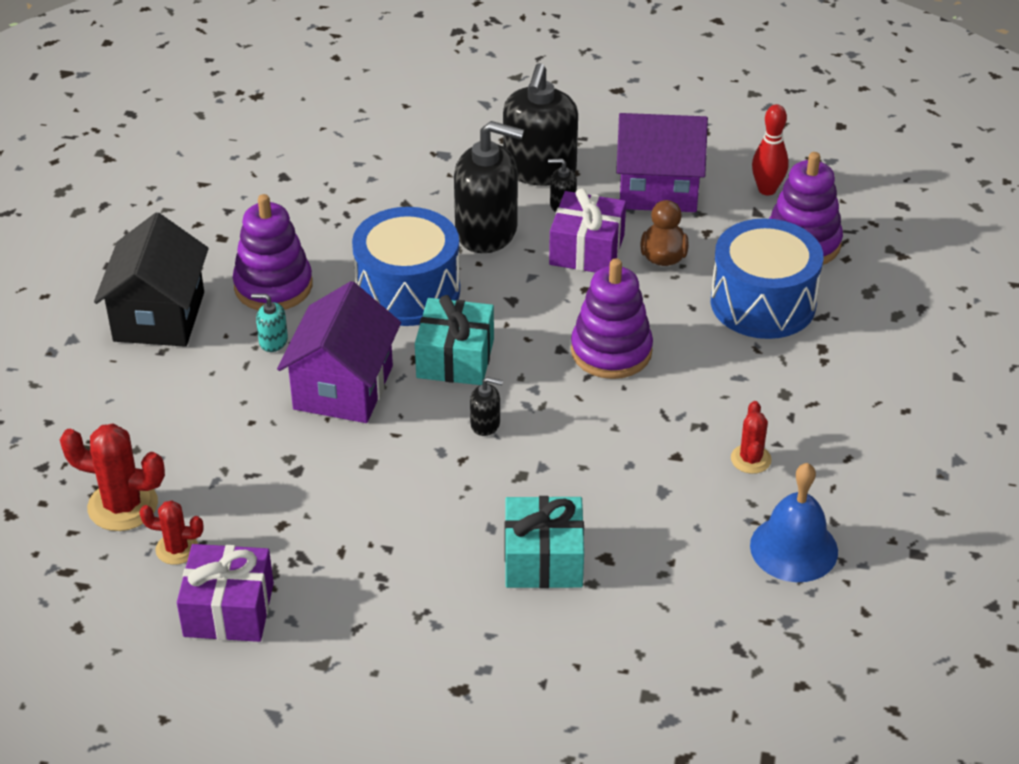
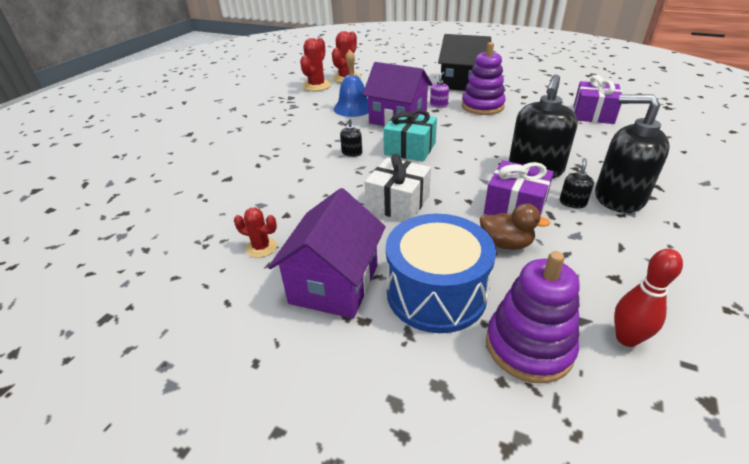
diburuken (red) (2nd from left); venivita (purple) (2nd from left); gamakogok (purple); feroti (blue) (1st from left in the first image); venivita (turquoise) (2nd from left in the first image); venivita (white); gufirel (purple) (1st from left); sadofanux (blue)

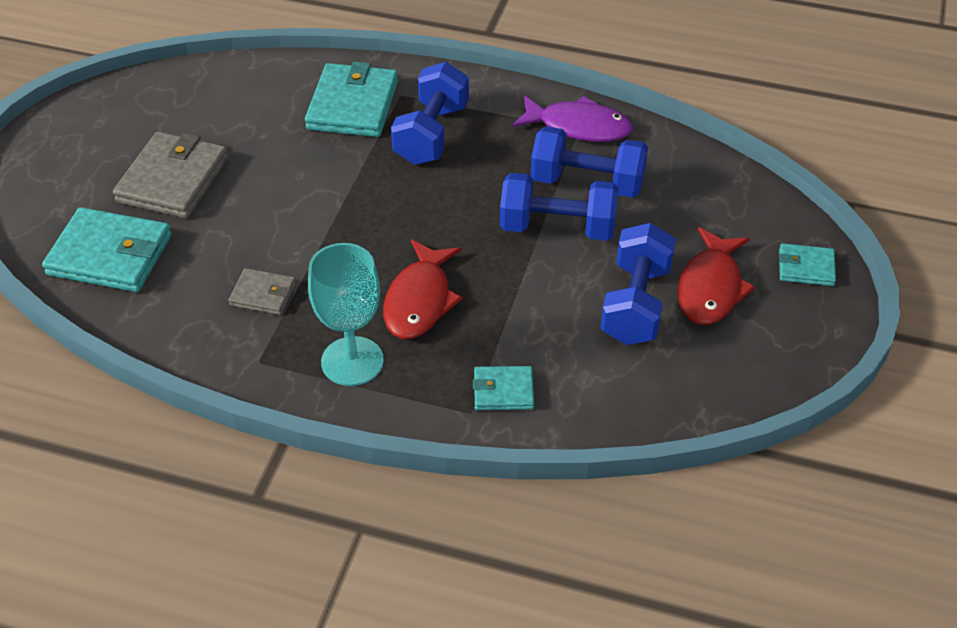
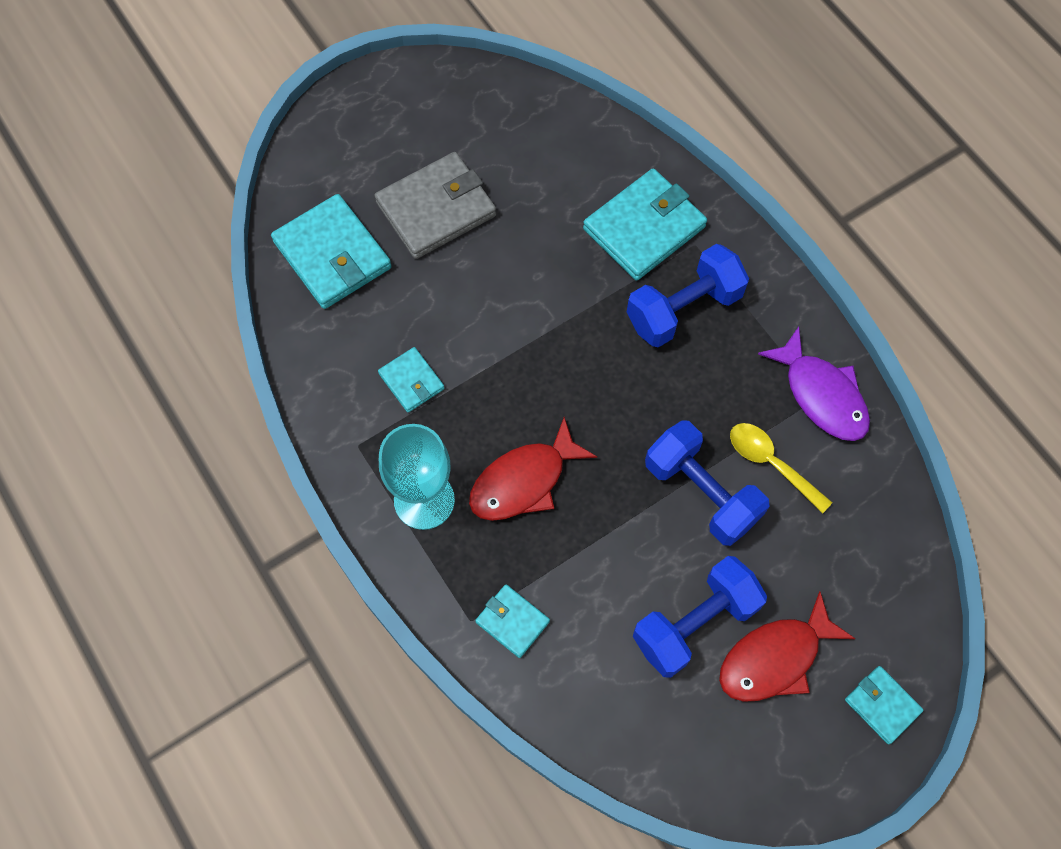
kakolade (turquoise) (2nd from left); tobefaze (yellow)

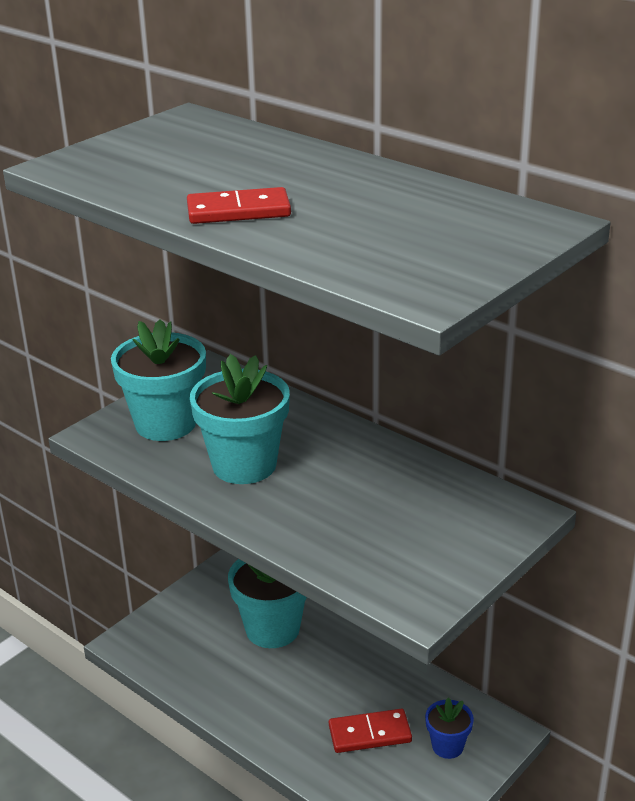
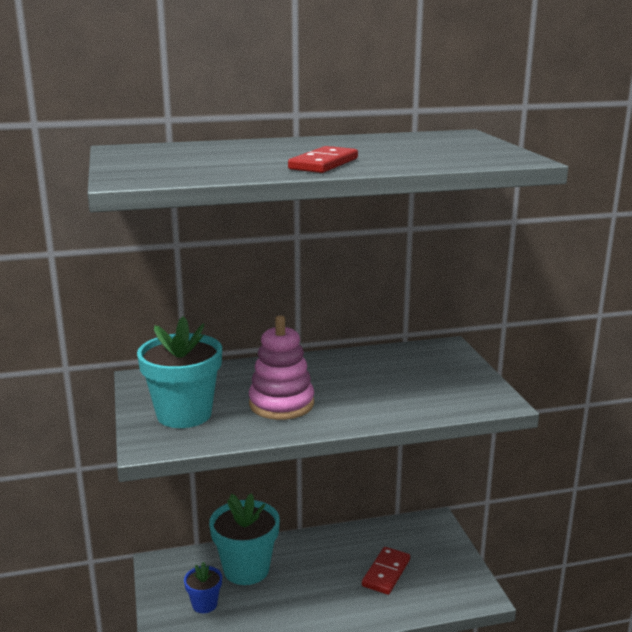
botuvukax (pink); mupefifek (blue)

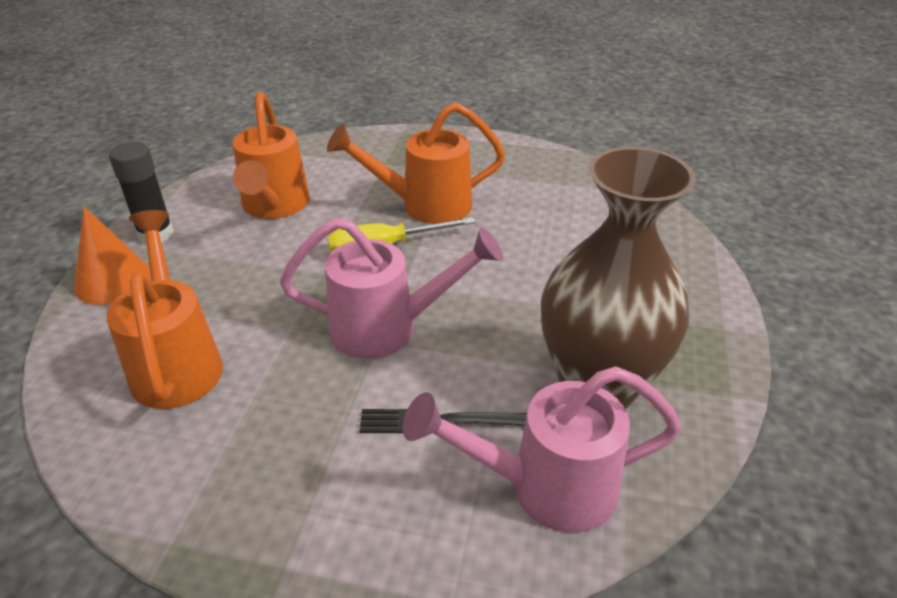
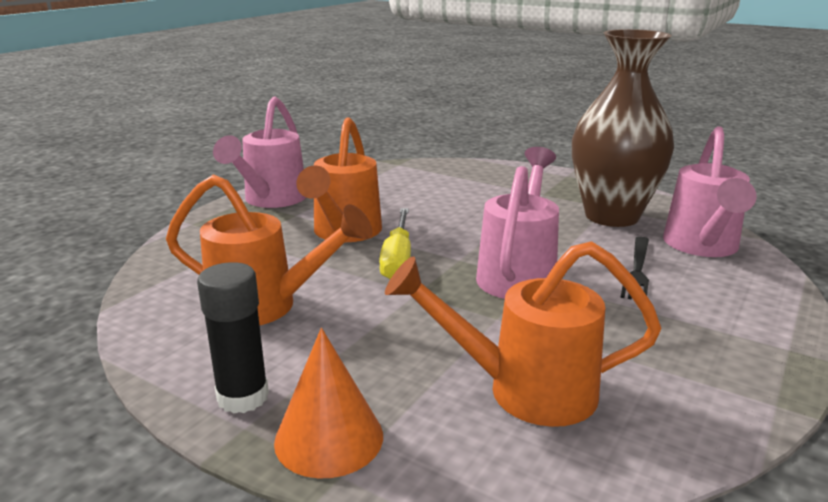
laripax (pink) (1st from left)

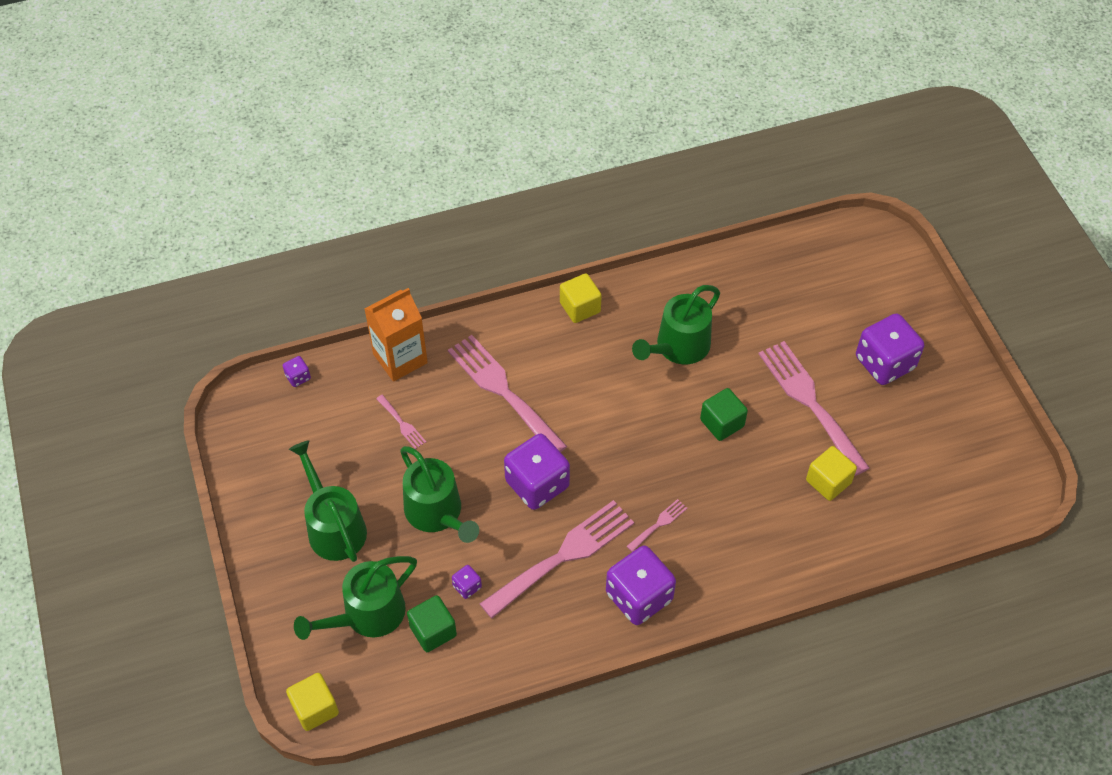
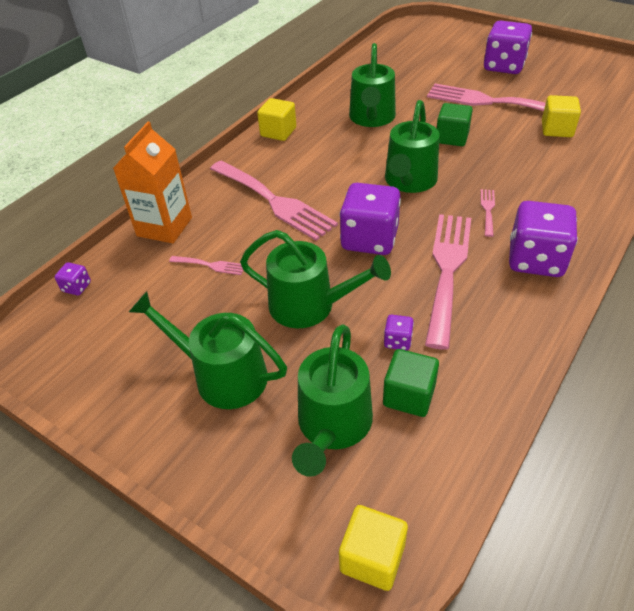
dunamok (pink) (2nd from left); laripax (green) (5th from left)

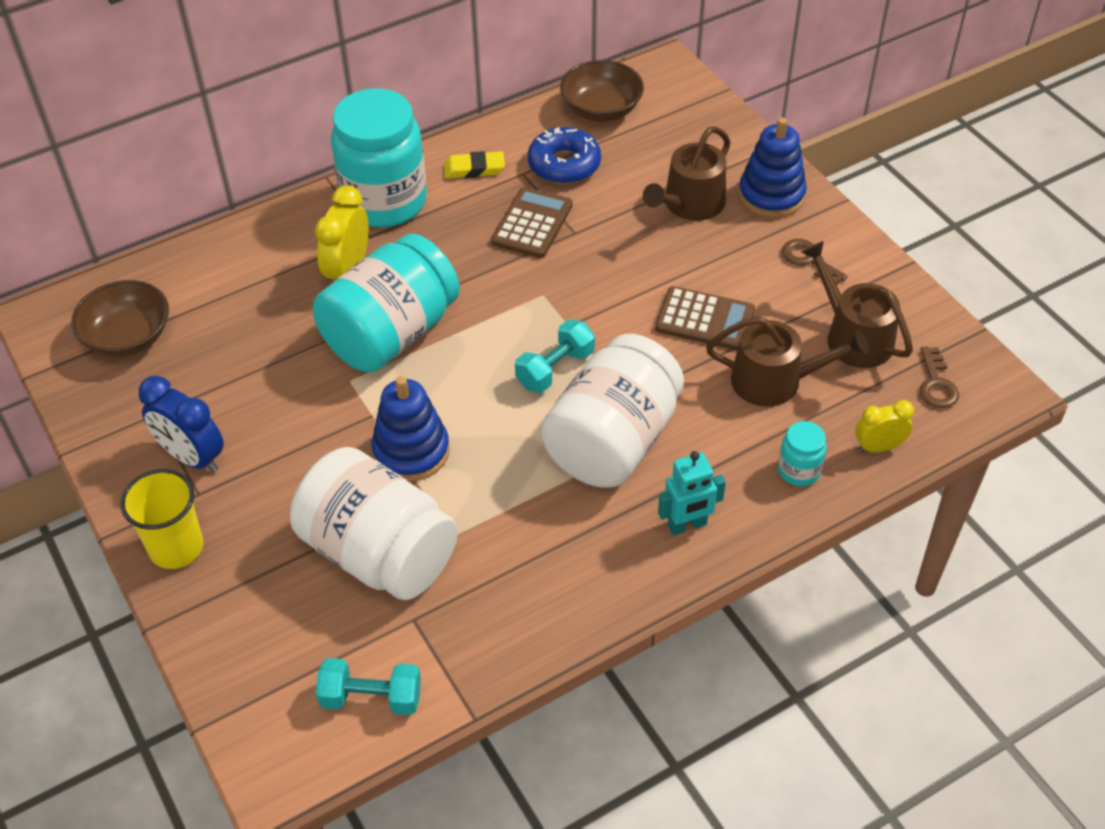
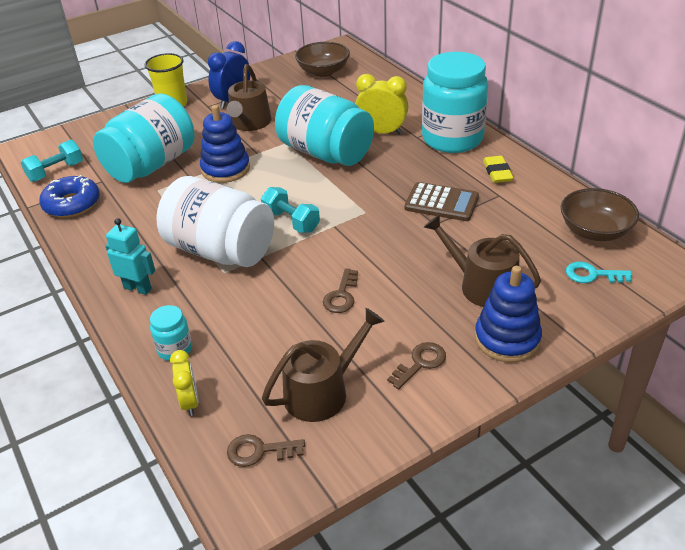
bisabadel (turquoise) (1st from left); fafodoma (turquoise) (1st from left); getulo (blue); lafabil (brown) (2nd from left); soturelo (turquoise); laripax (brown) (1st from left); lafabil (turquoise)

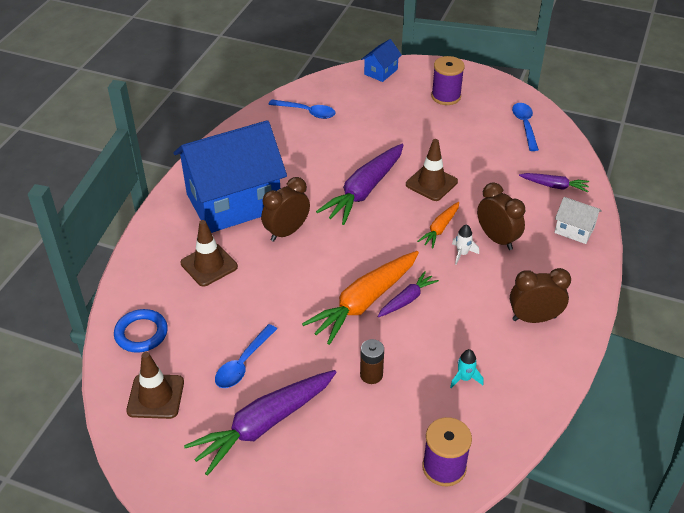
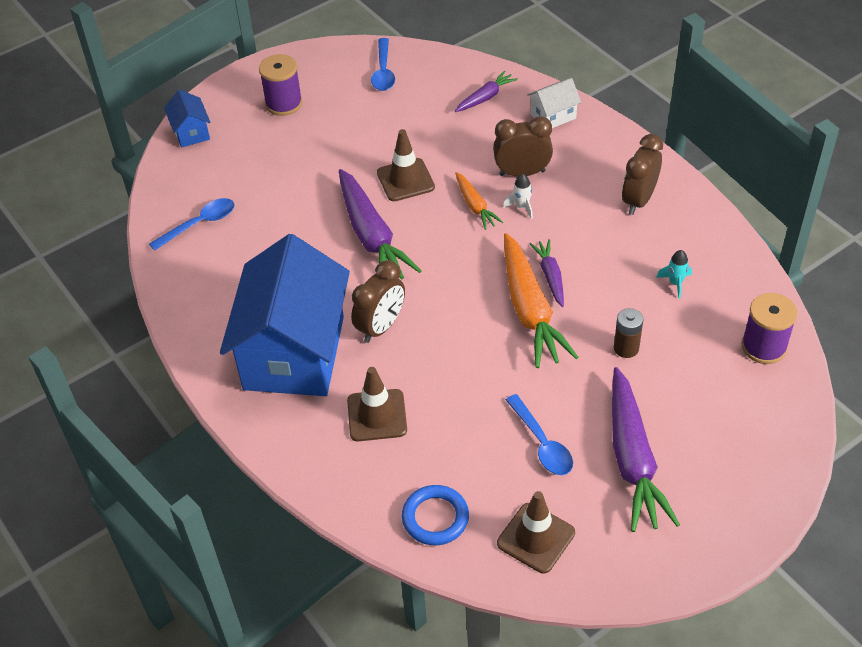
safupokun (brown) (1st from left); tobefaze (blue) (2nd from left)

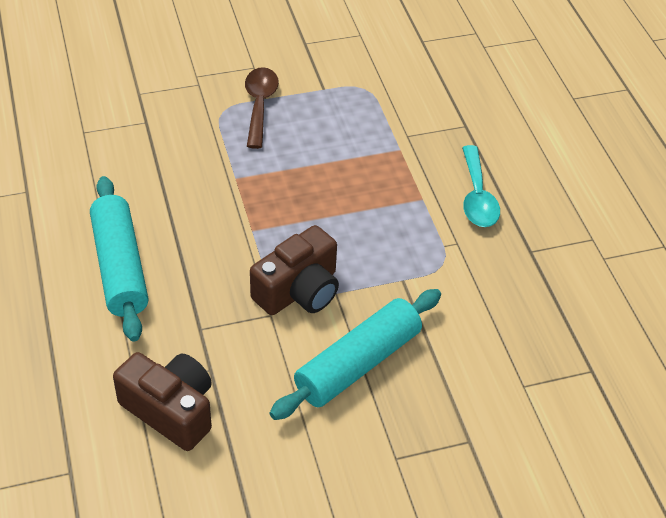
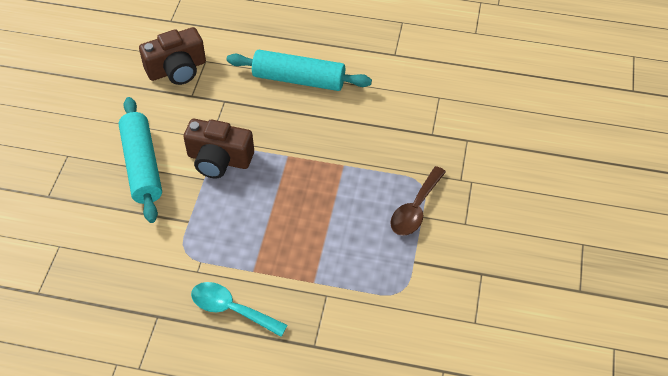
tobefaze (brown); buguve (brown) (2nd from left)

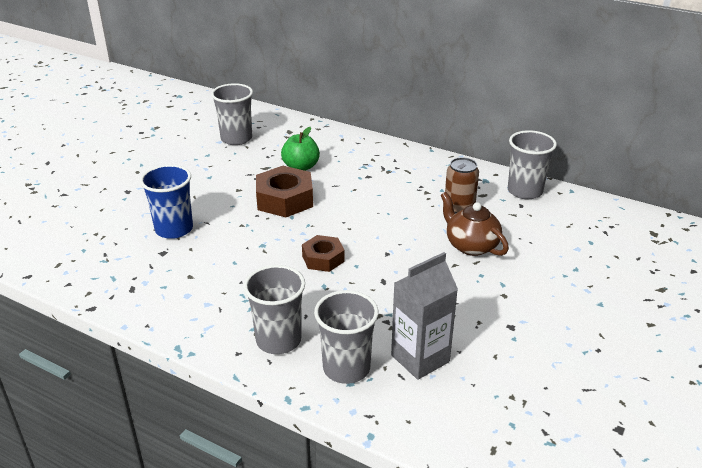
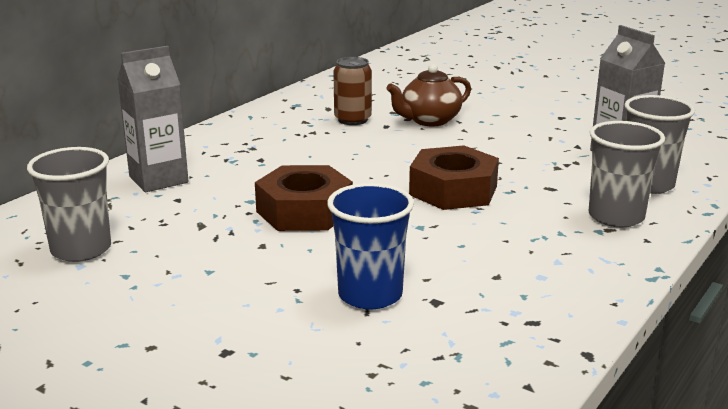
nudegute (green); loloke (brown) (2nd from left); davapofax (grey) (4th from left in the first image); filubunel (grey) (1st from left)

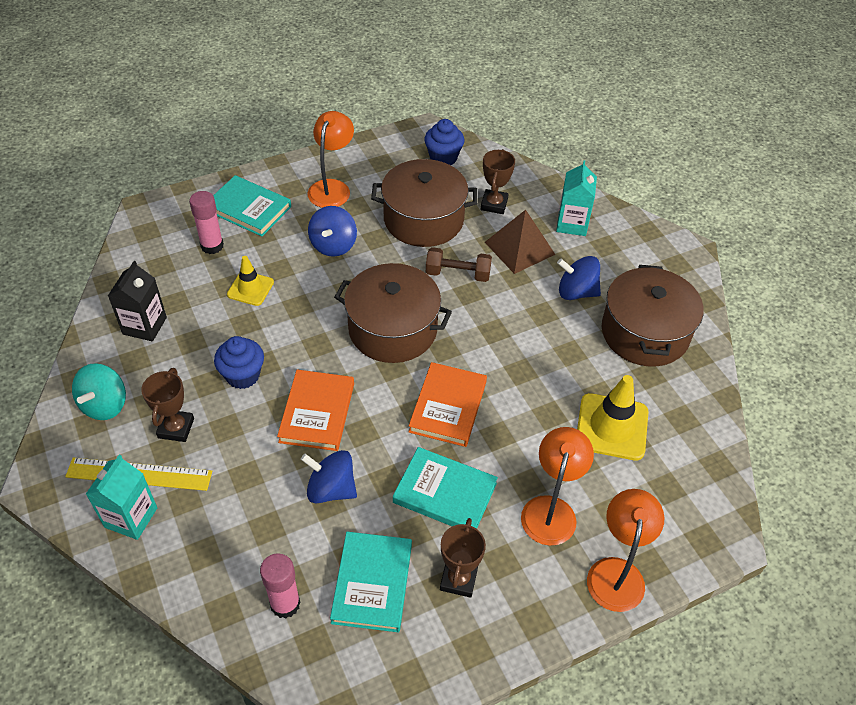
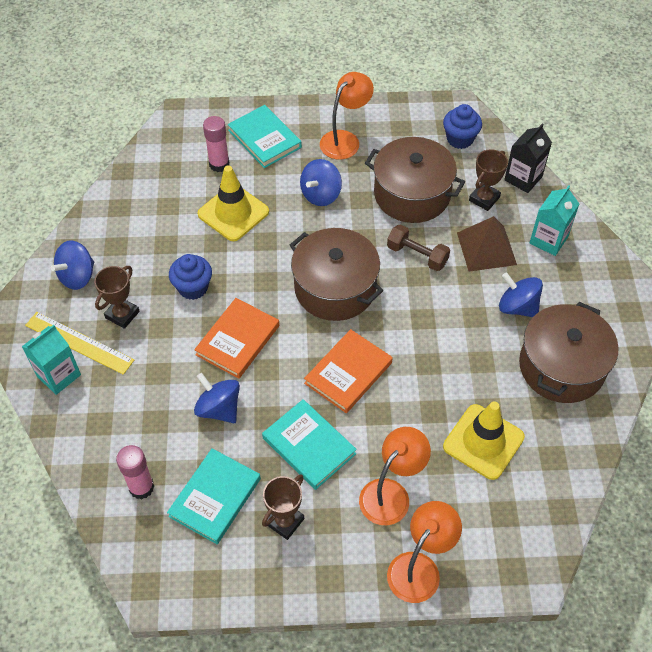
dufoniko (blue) (1st from left); filubunel (black); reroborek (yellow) (1st from left)

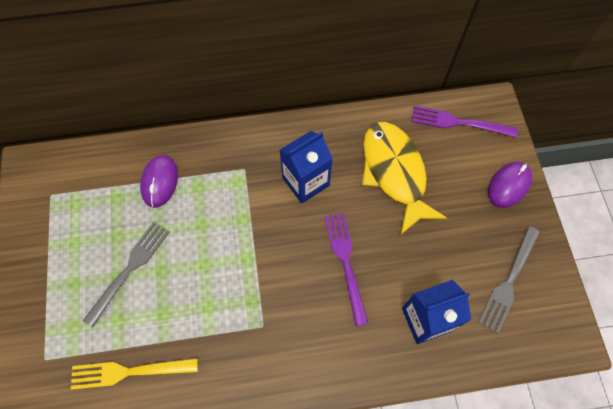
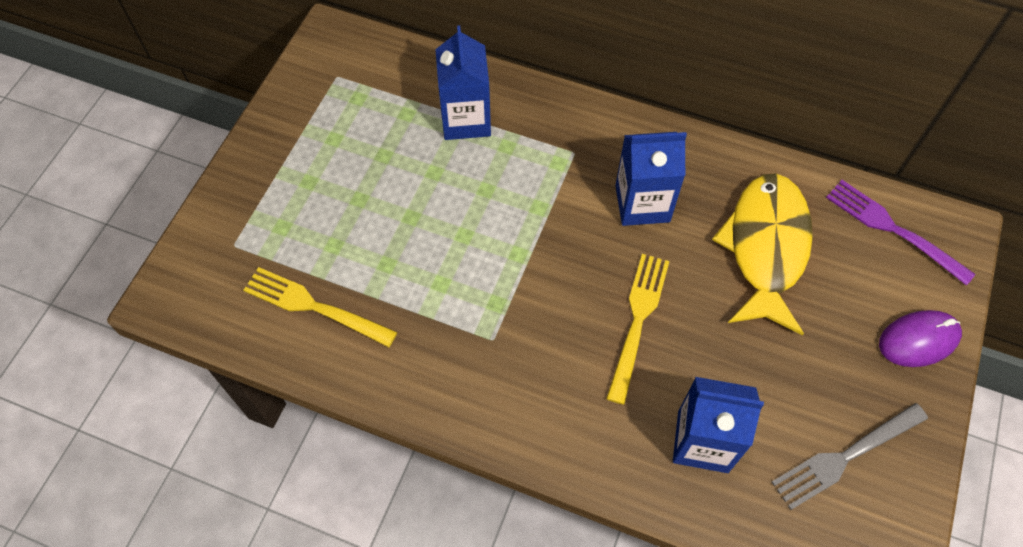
dunamok (grey) (1st from left in the first image); filubunel (blue) (1st from left); dunamok (yellow) (2nd from left)

